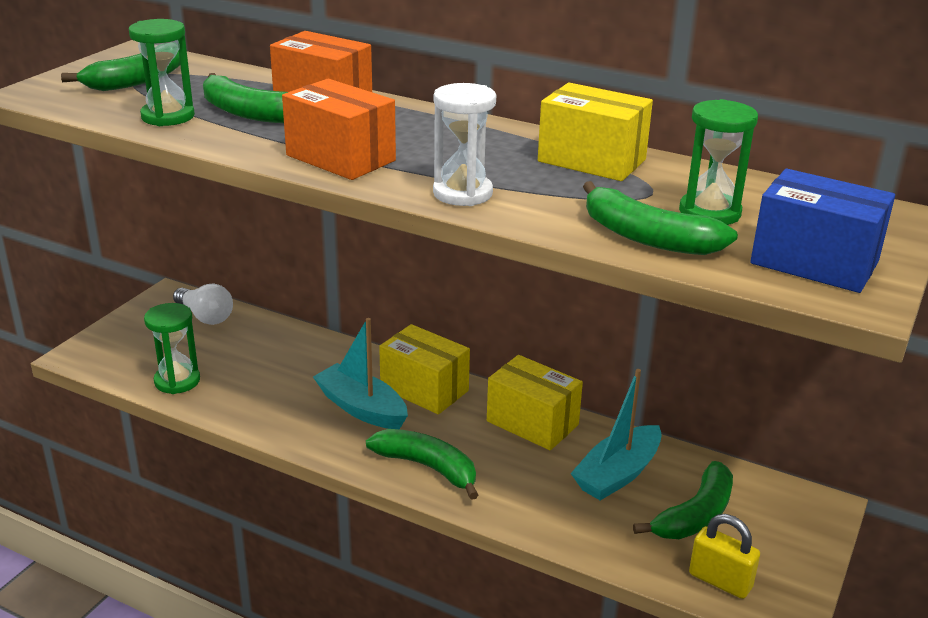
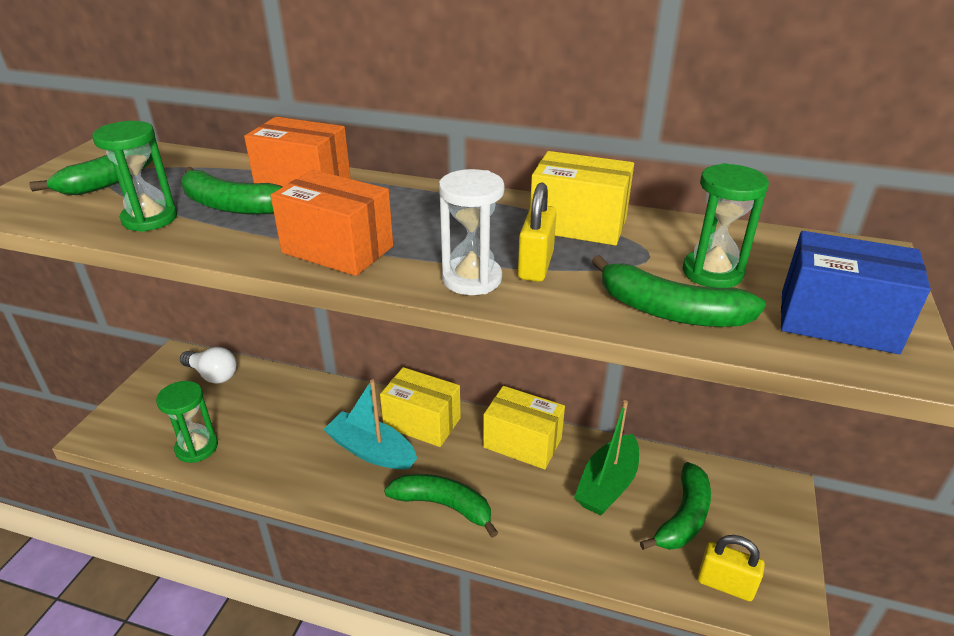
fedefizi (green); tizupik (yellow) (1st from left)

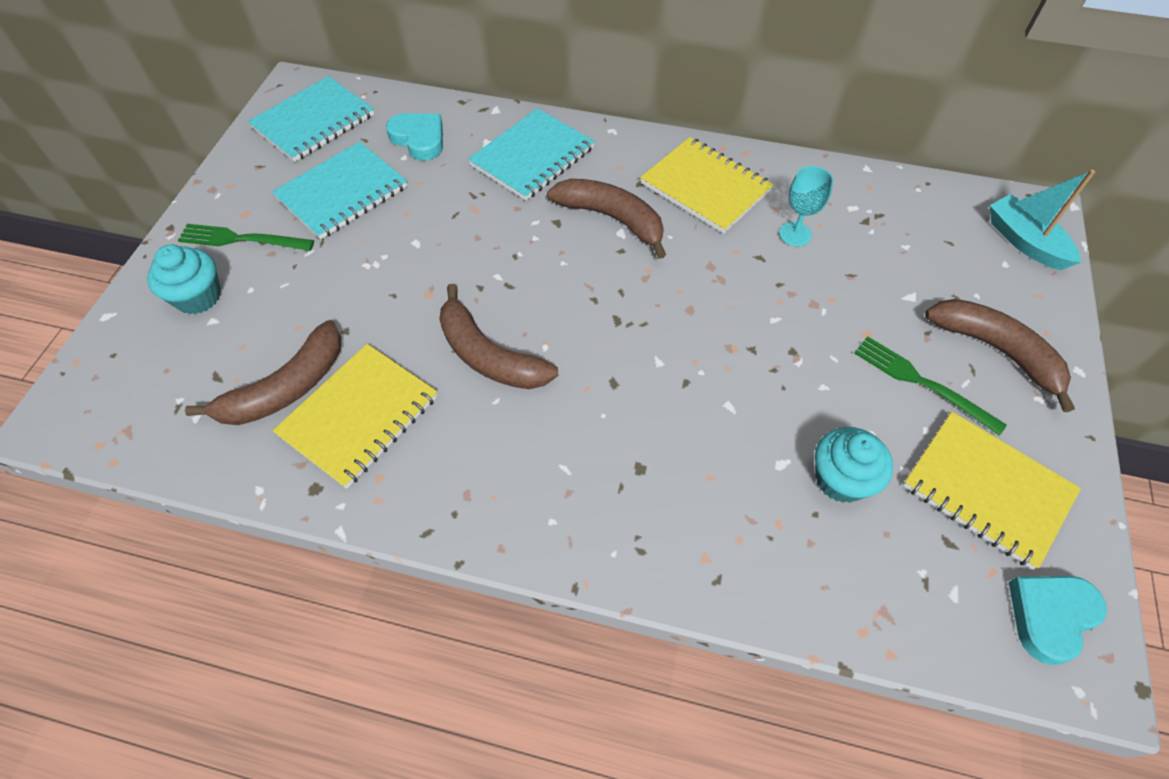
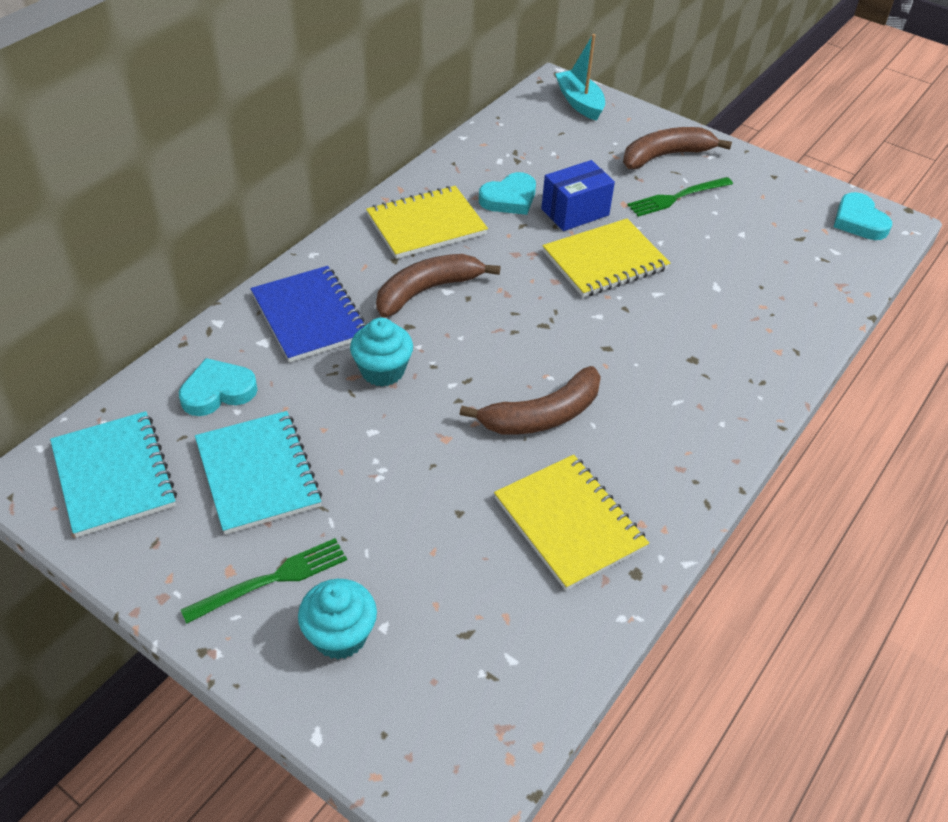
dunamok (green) (1st from left); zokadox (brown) (1st from left in the first image); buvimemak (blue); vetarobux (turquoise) (2nd from left); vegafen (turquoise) (2nd from left); buvimemak (yellow) (3rd from left); fedefizi (turquoise); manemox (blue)

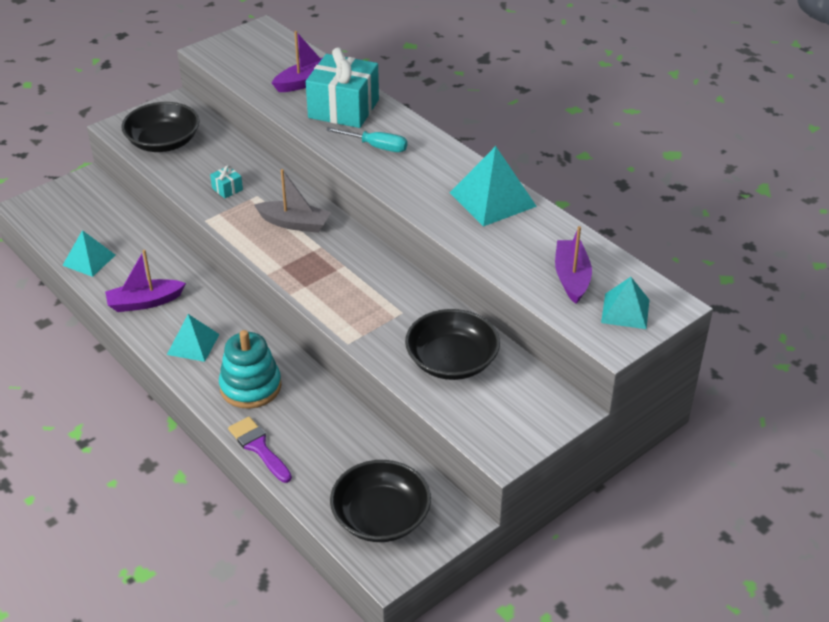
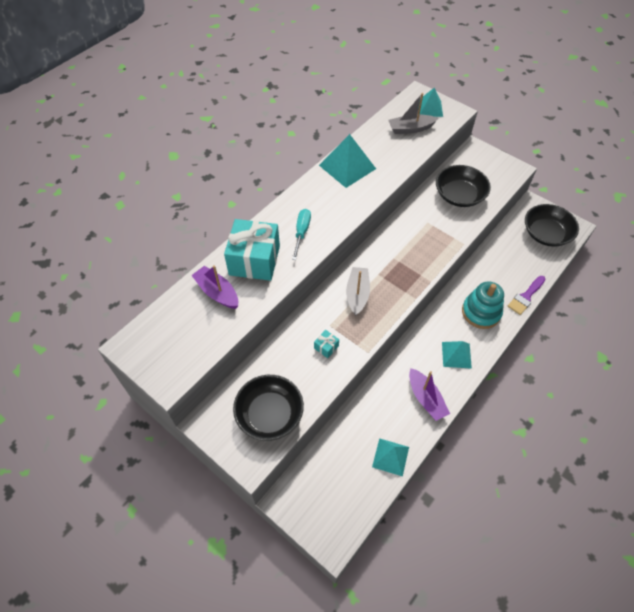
fedefizi (grey) (2nd from left)

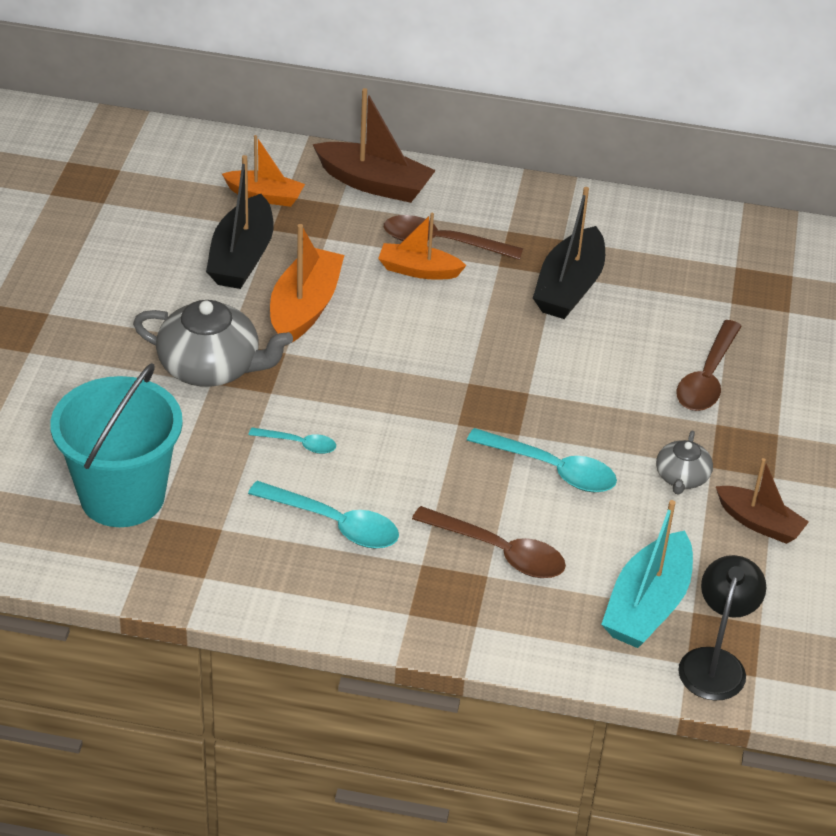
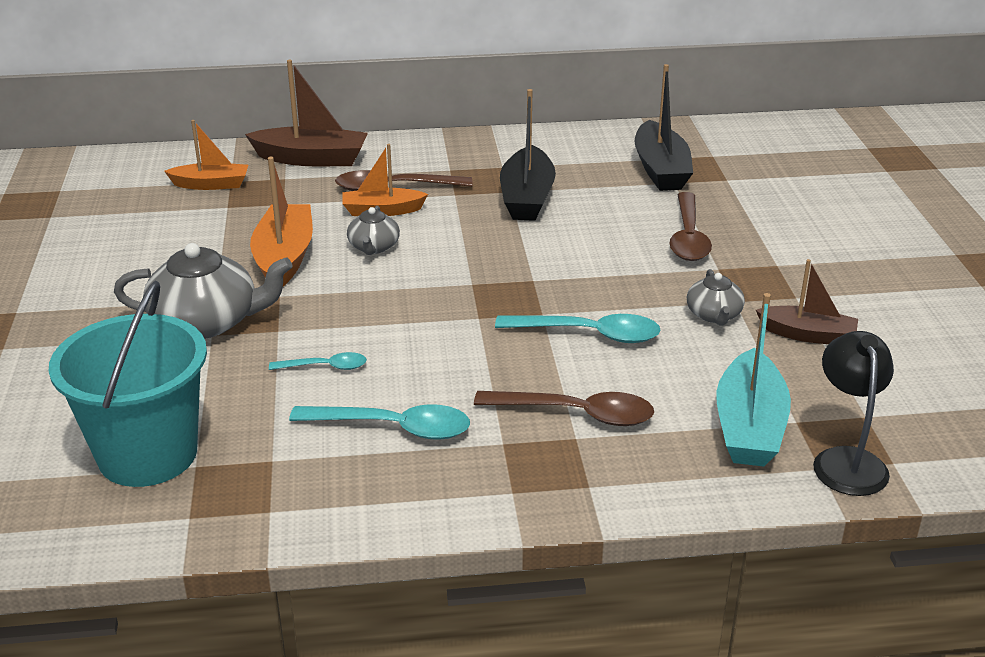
fedefizi (black) (2nd from left); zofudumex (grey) (2nd from left)

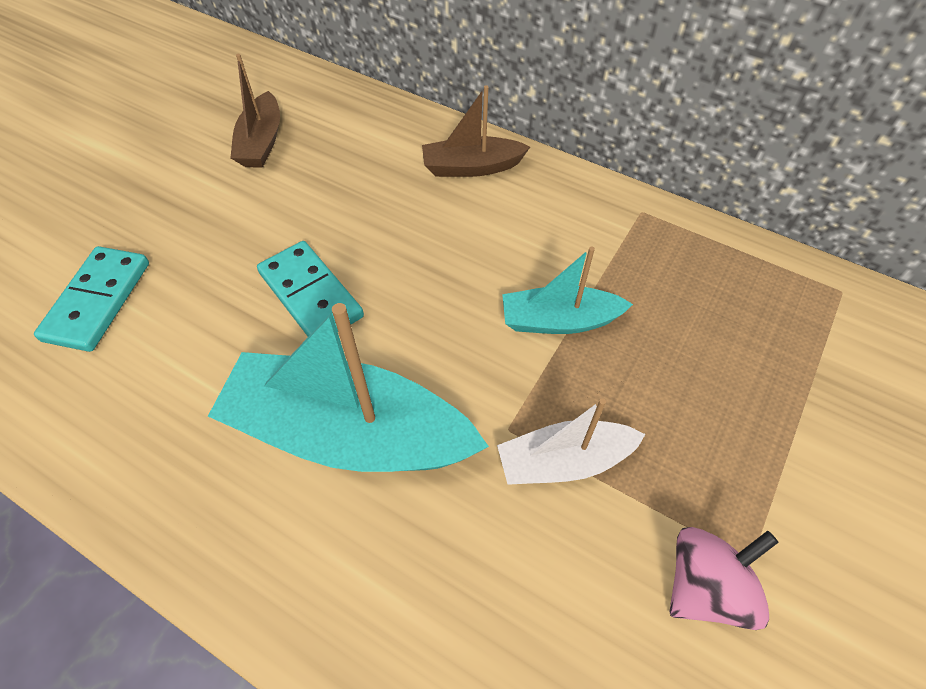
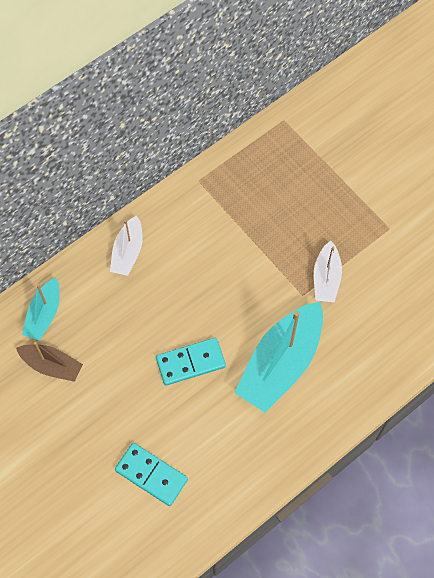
fedefizi (white) (1st from left); fedefizi (turquoise) (1st from left); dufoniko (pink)

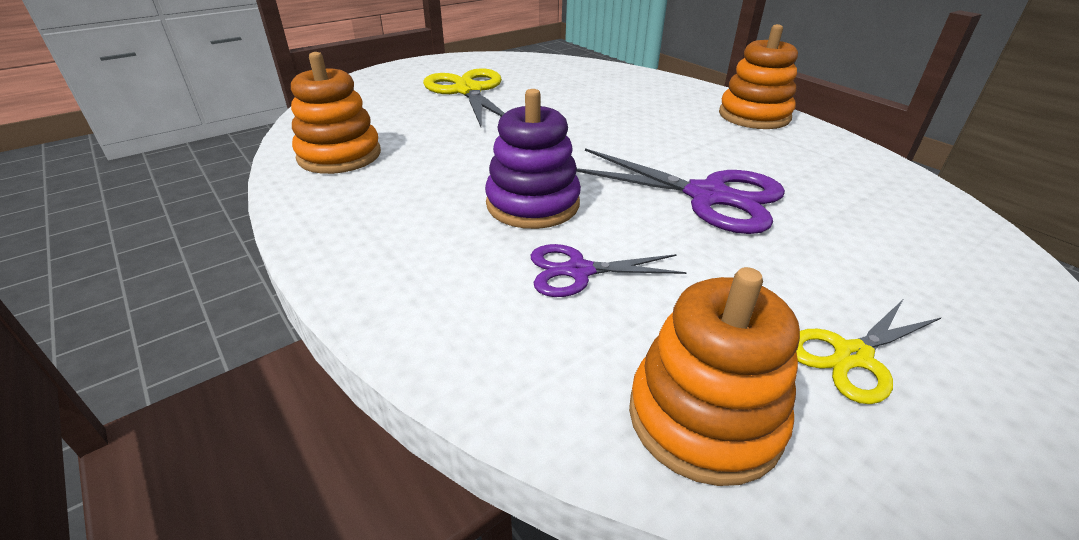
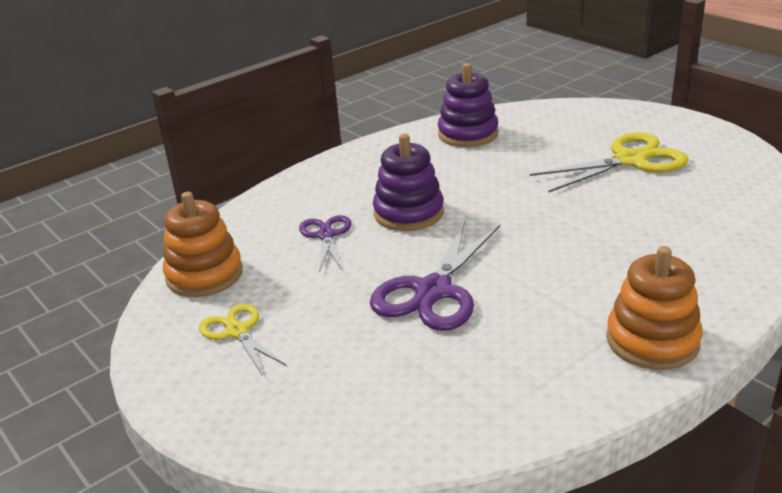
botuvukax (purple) (2nd from left)

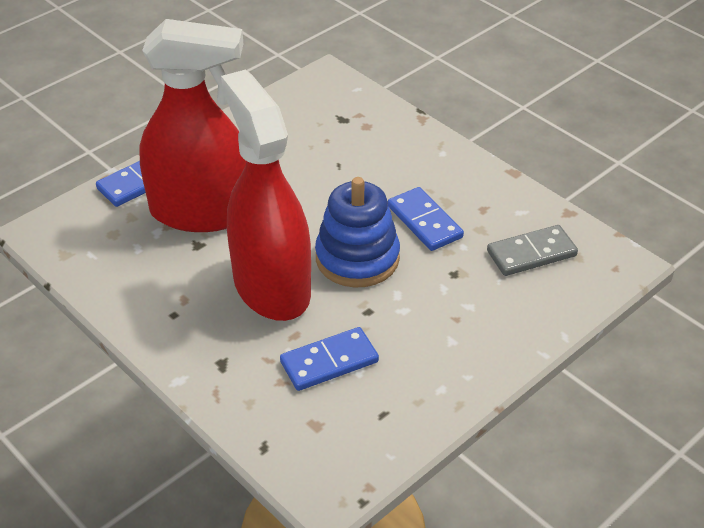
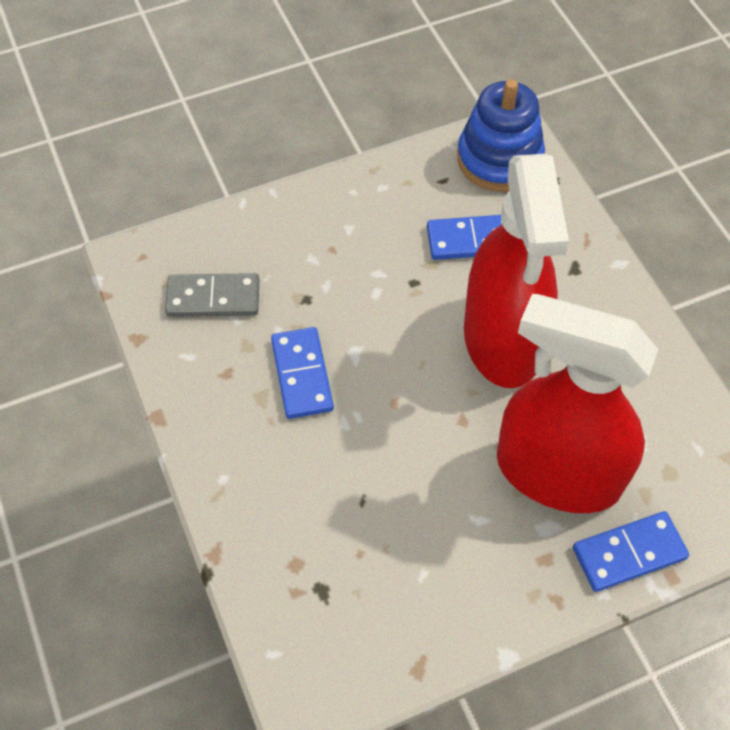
botuvukax (blue)

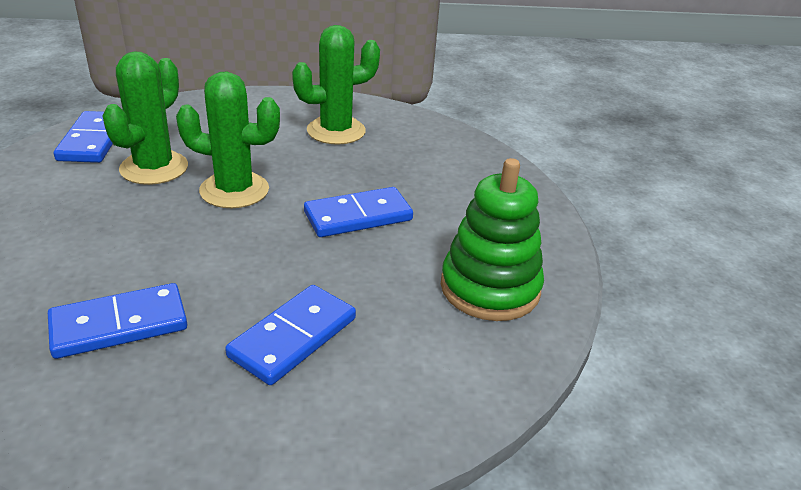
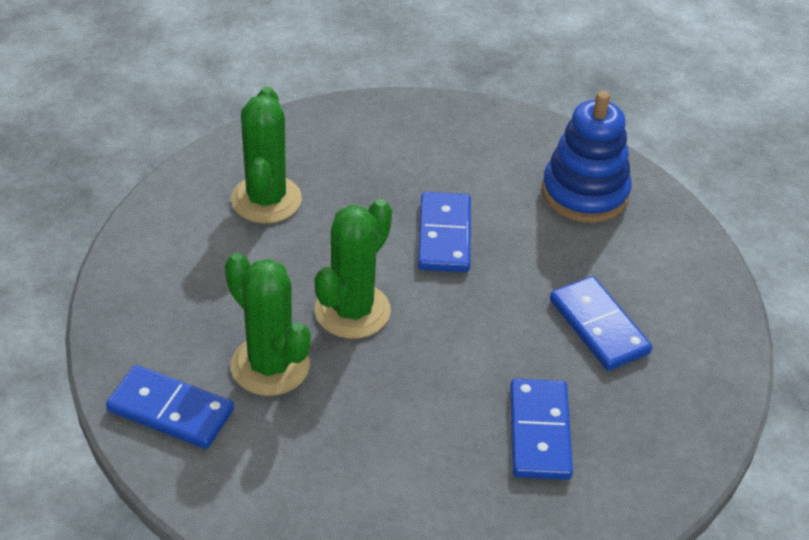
botuvukax (blue)

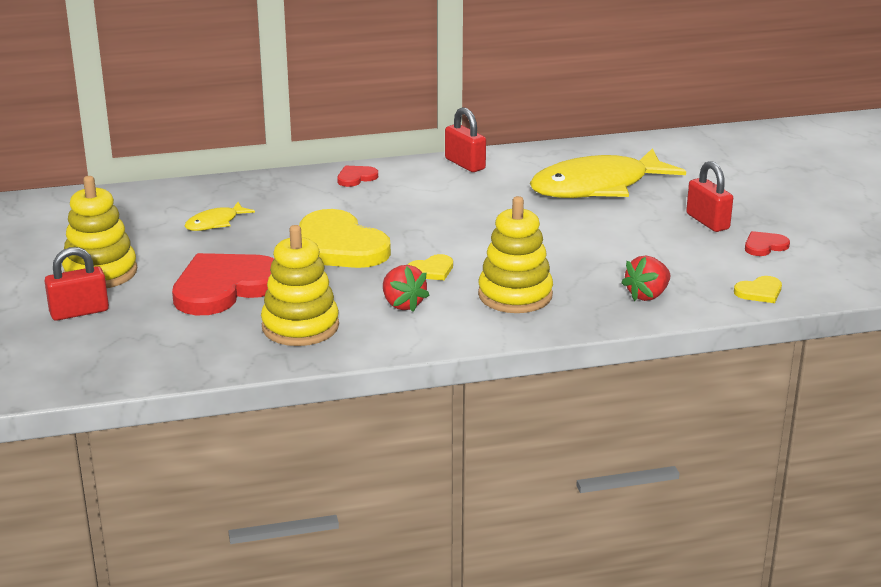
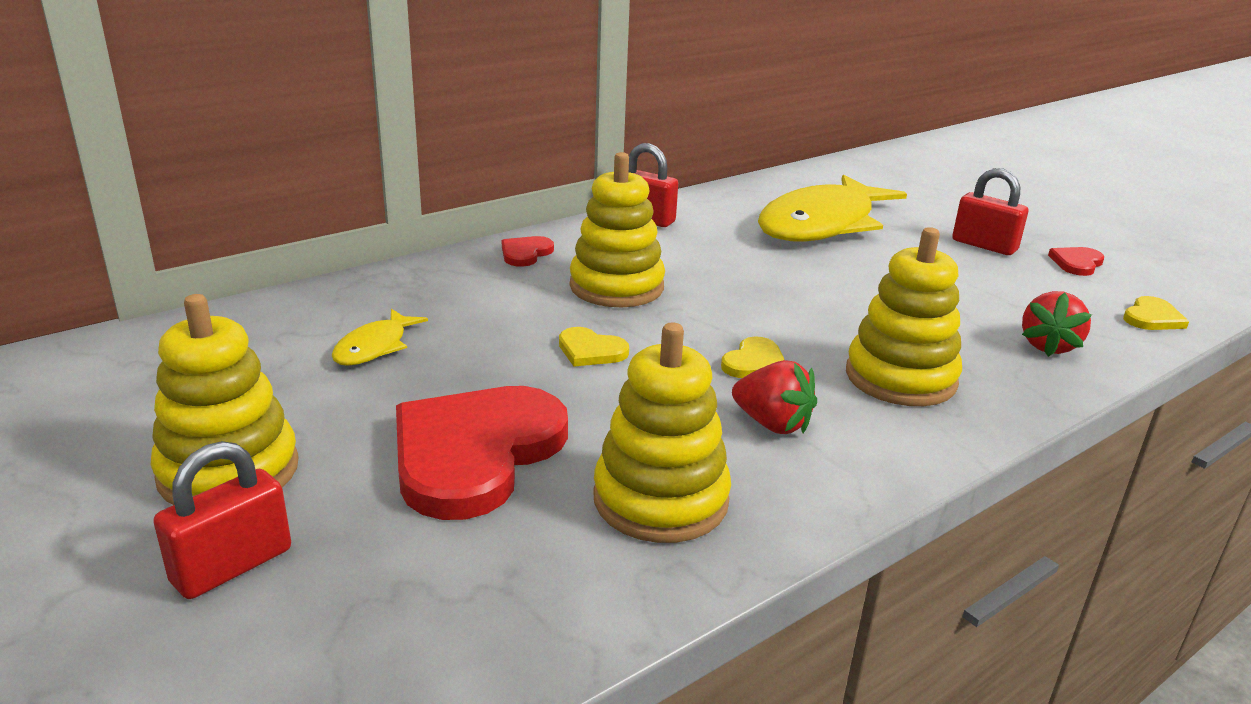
vetarobux (yellow) (1st from left); botuvukax (yellow) (2nd from left)

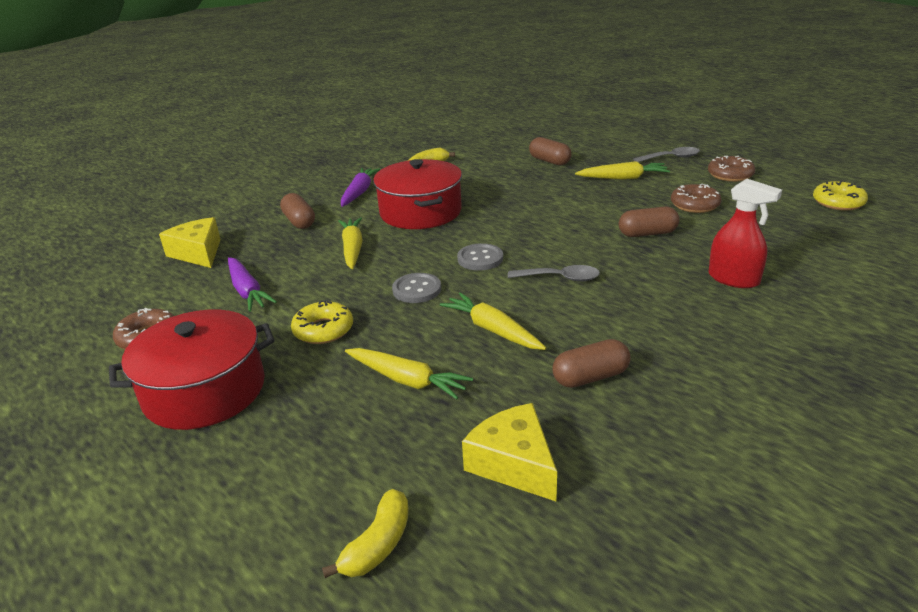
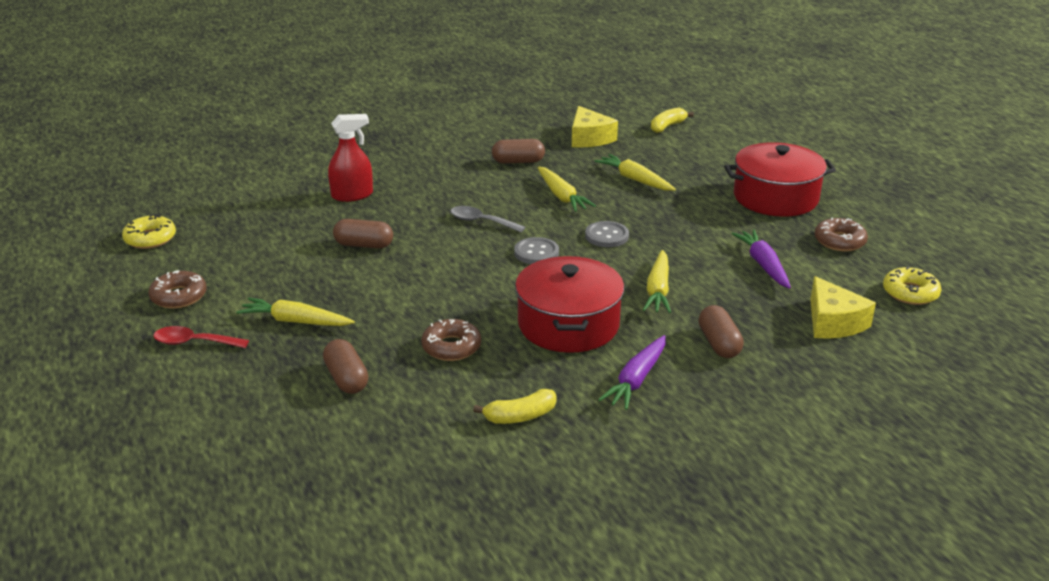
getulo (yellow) (2nd from left); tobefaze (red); getulo (brown) (2nd from left); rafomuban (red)

